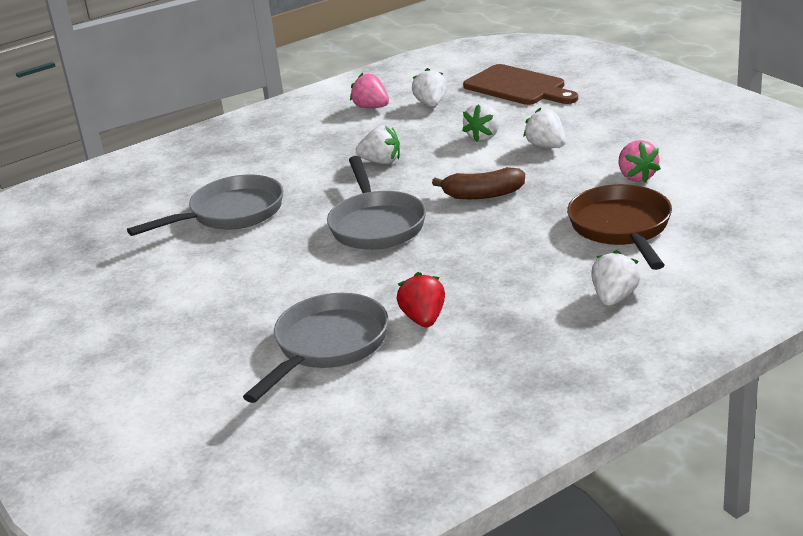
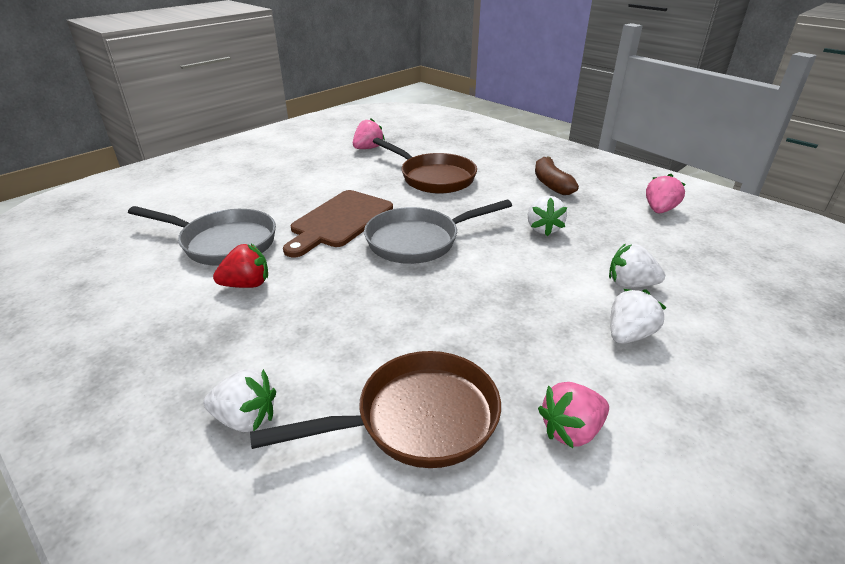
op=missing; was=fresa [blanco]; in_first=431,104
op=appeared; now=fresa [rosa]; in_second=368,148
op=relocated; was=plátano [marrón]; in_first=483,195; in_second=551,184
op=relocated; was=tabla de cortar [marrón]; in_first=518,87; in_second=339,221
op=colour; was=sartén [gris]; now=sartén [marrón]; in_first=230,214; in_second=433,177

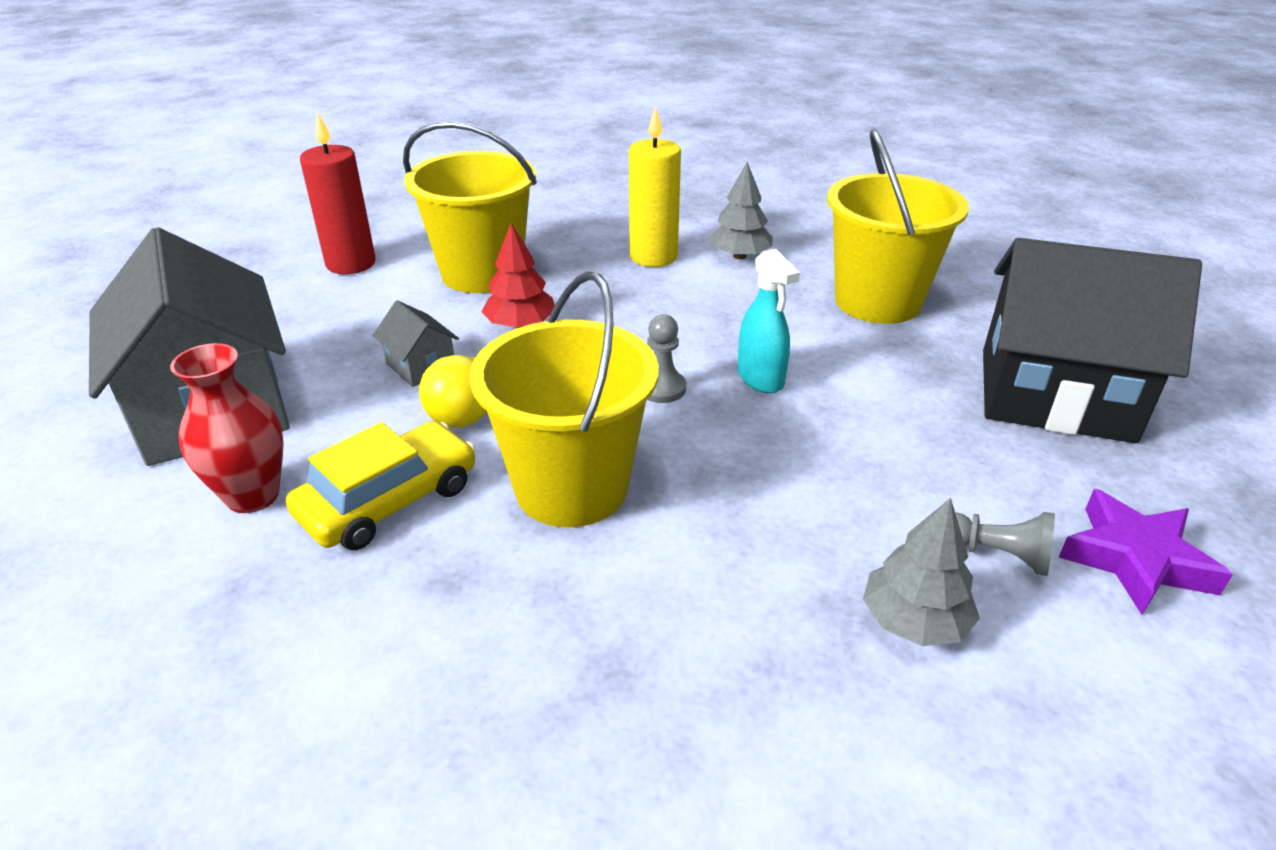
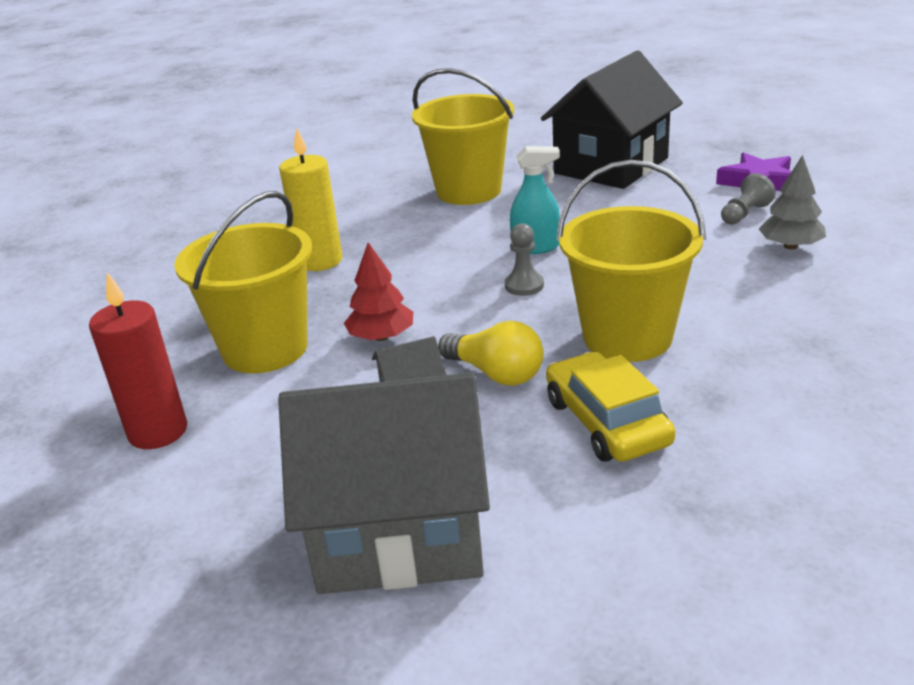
op=missing; was=florero [rojo]; in_first=253,496
op=missing; was=árbol [gris]; in_first=739,256

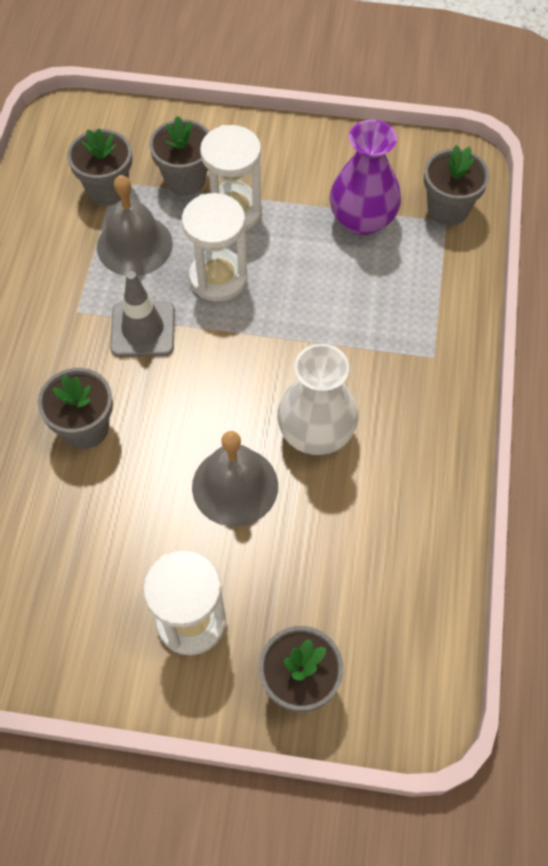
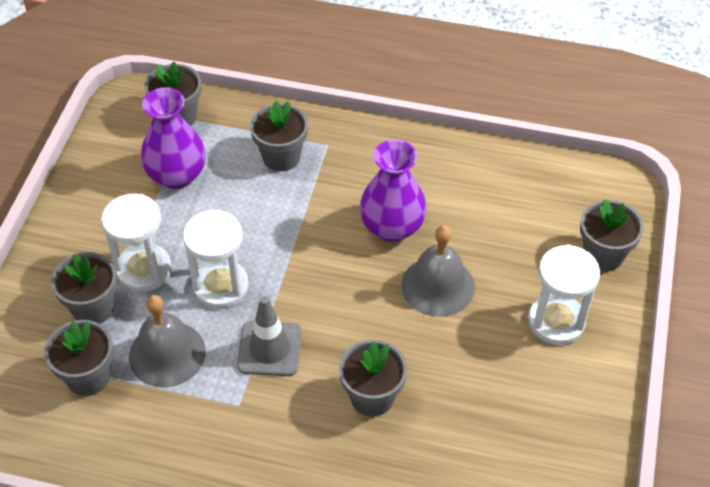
op=appeared; now=maceta [gris]; in_second=281,157
op=colour; was=florero [blanco]; now=florero [morado]; in_first=316,433; in_second=392,227

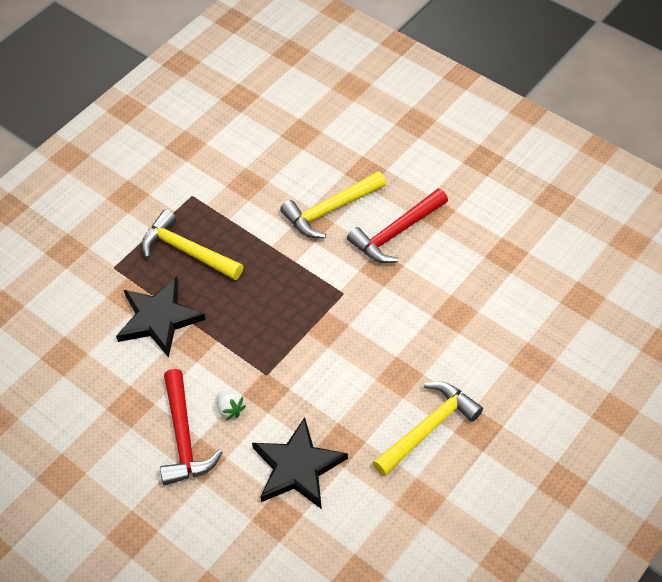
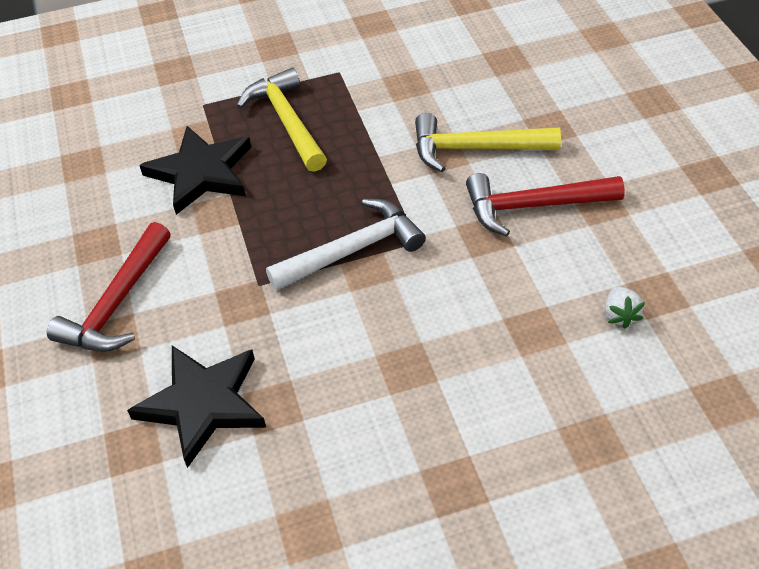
op=missing; was=martillo [amarillo]; in_first=428,428
op=appeared; now=martillo [blanco]; in_second=352,250
op=relocated; was=fresa [blanco]; in_first=230,409; in_second=620,315

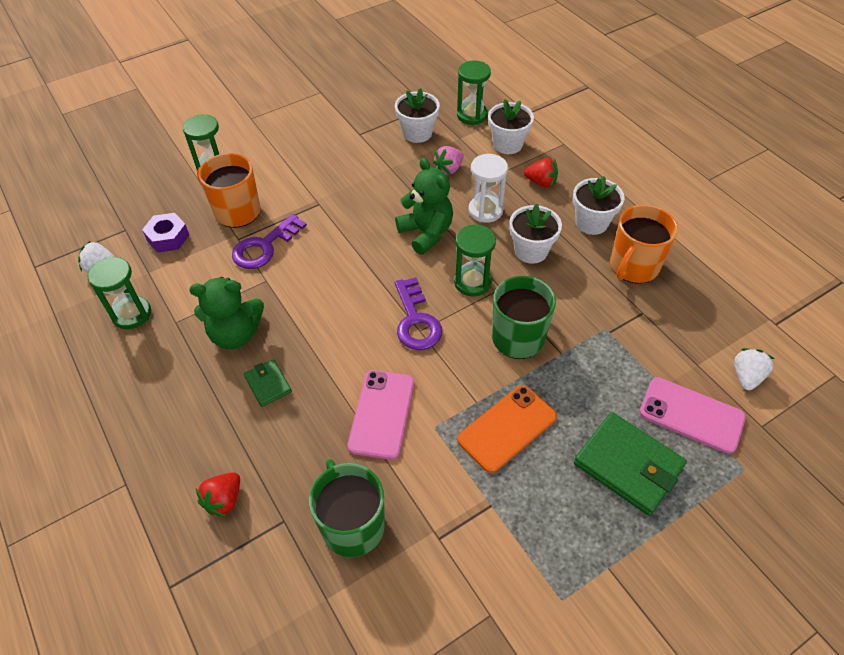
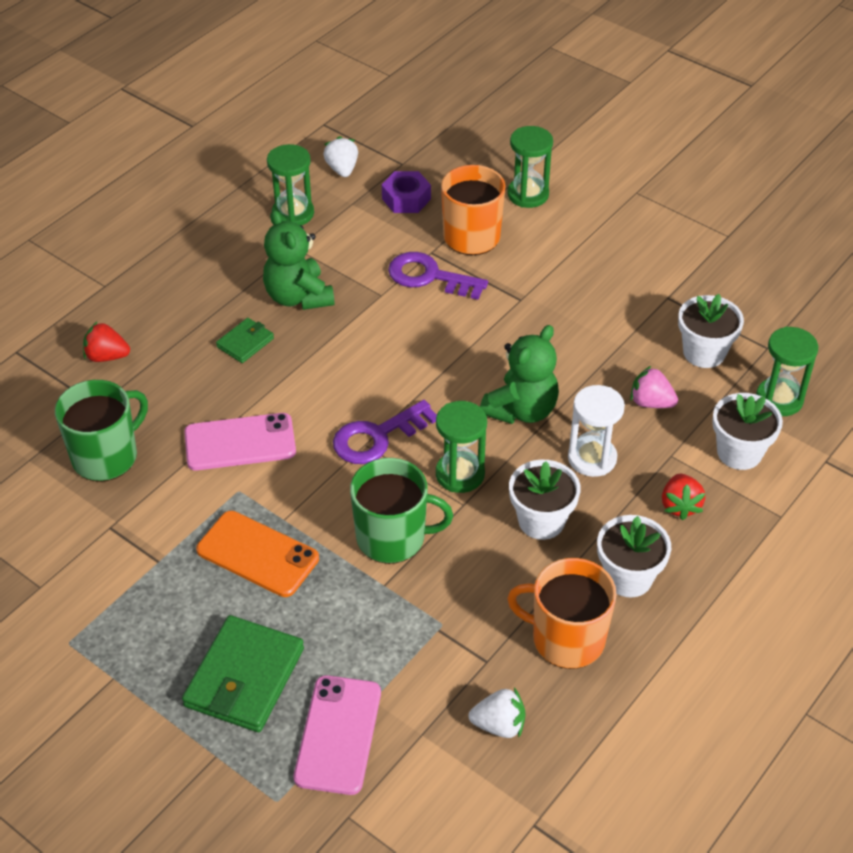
op=relocated; was=fresa [blanco]; in_first=746,376; in_second=499,725

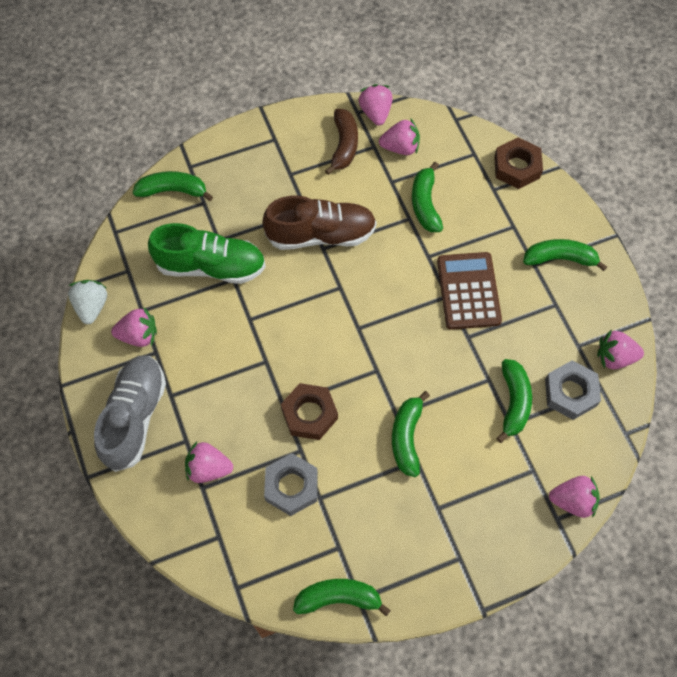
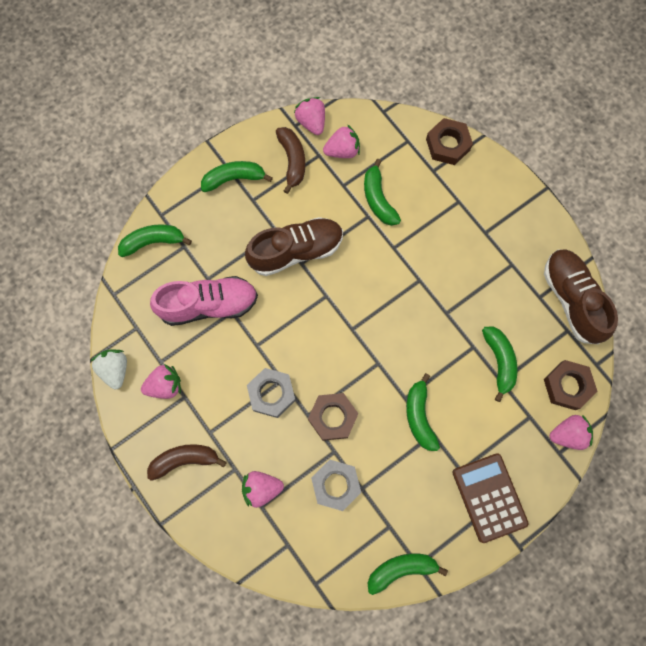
op=appeared; now=tuerca [marrón]; in_second=567,386
op=relocated; was=calculadora [marrón]; in_first=468,291; in_second=489,497
op=relocated; was=plátano [verde]; in_first=560,258; in_second=234,178
op=relocated; was=tuerca [gris]; in_first=570,393; in_second=271,394
op=exchanged; was=zapato [gris]; now=plátano [marrón]; in_first=135,417; in_second=184,460
op=exchanged; was=fresa [rosa]; now=zapato [marrón]; in_first=614,357; in_second=572,299
op=colour; was=zapato [verde]; now=zapato [rosa]; in_first=211,266; in_second=209,305

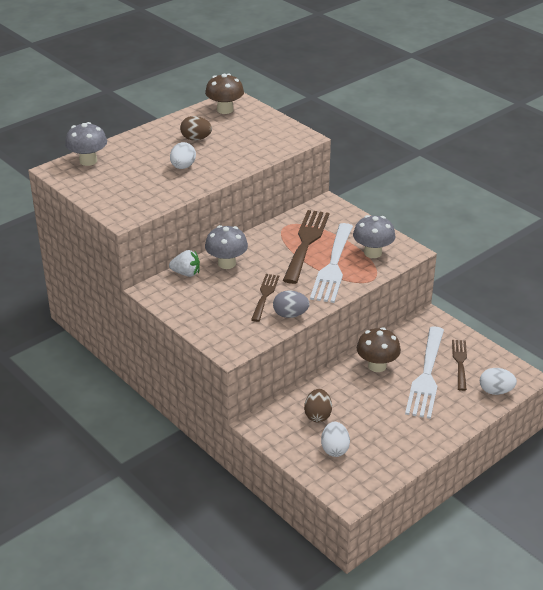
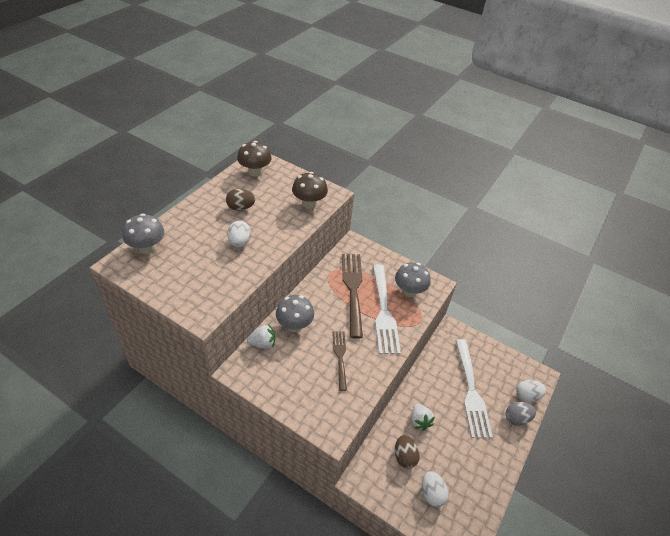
op=missing; was=tenedor [marrón]; in_first=460,362
op=appeared; now=fresa [blanco]; in_second=419,421
op=relocated; was=huevo [gris]; in_first=290,315; in_second=516,418
op=relocated; was=seta [marrón]; in_first=377,366; in_second=309,203

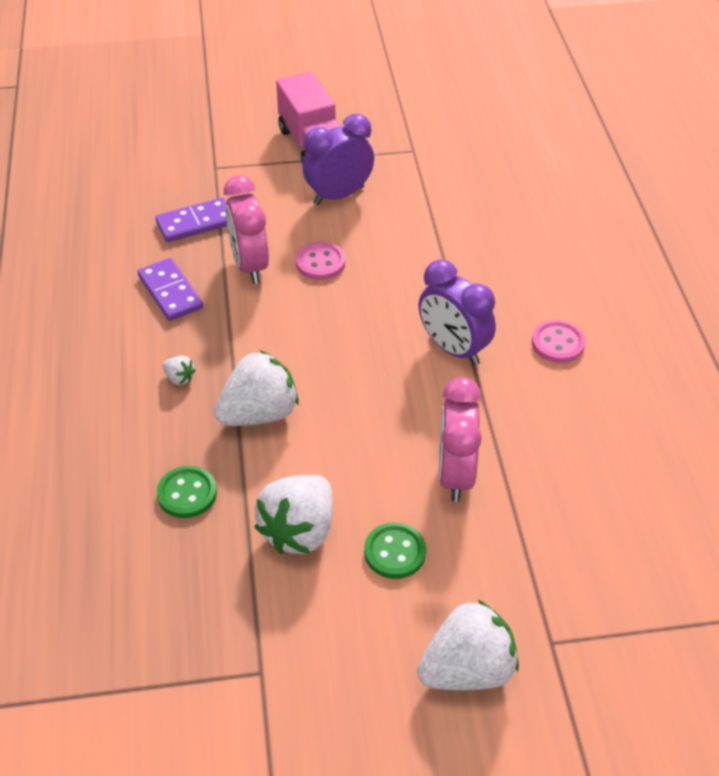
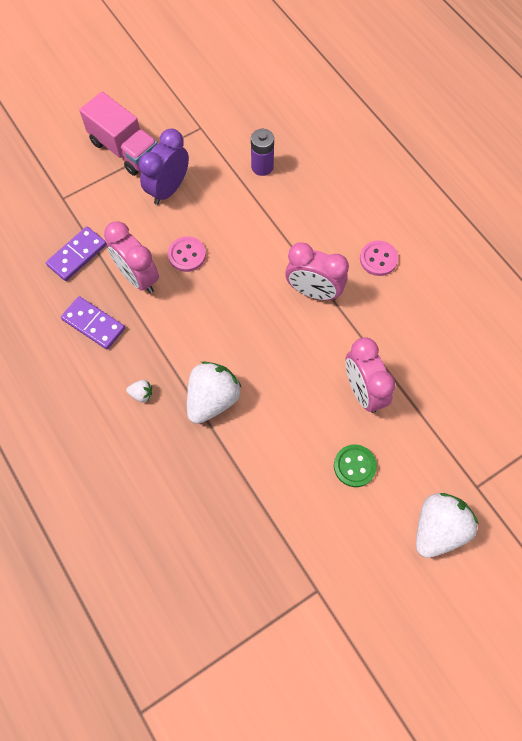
op=missing; was=botón [verde]; in_first=187,493
op=missing; was=fresa [blanco]; in_first=299,531
op=appeared; now=pila [morado]; in_second=262,167
op=colour; was=despertador [morado]; now=despertador [rosa]; in_first=453,349; in_second=313,291

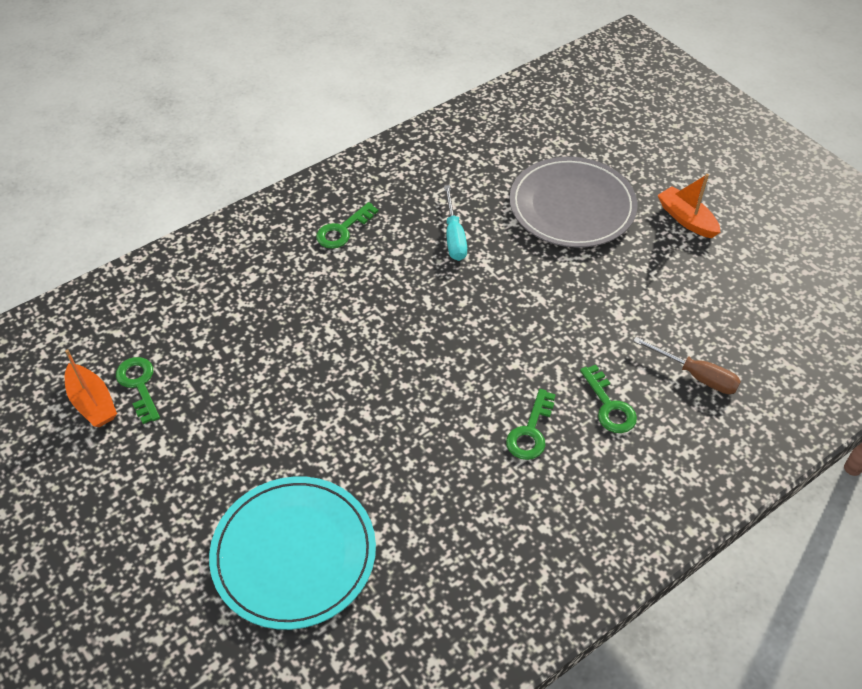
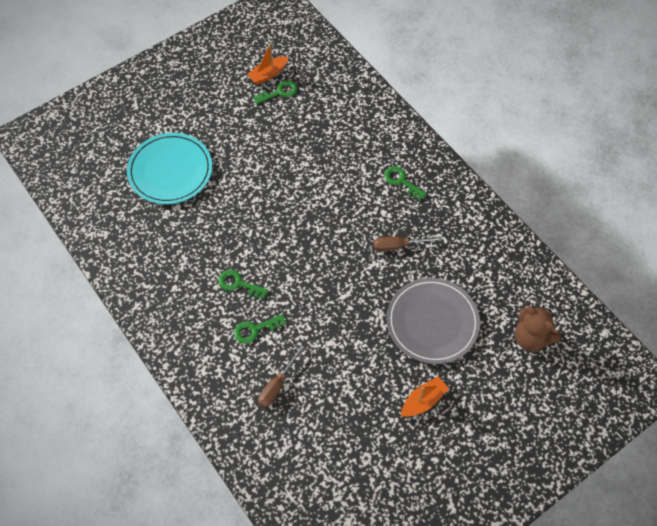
op=appeared; now=osito [marrón]; in_second=531,338
op=colour; was=destornillador [turquesa]; now=destornillador [marrón]; in_first=454,236; in_second=398,246

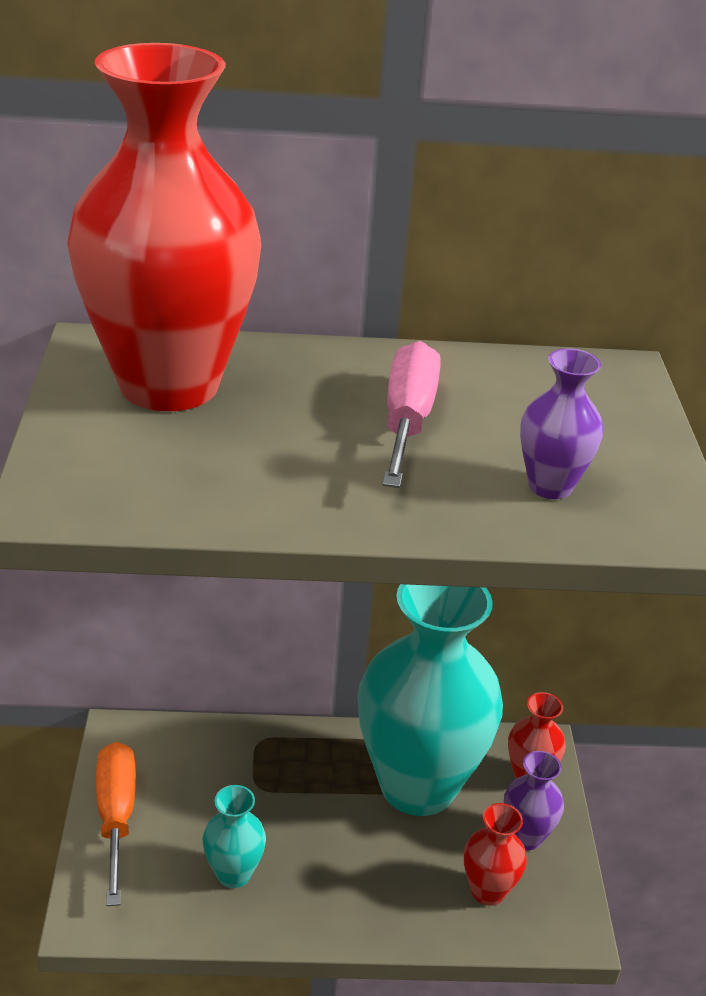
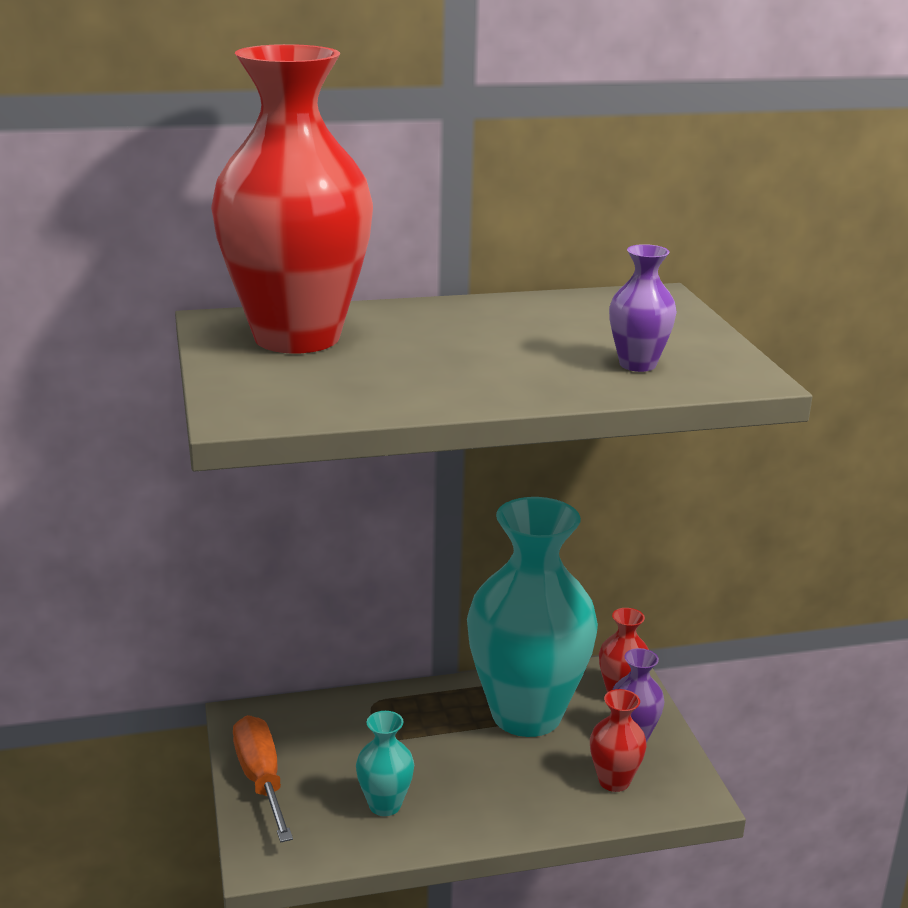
op=missing; was=destornillador [rosa]; in_first=407,421

